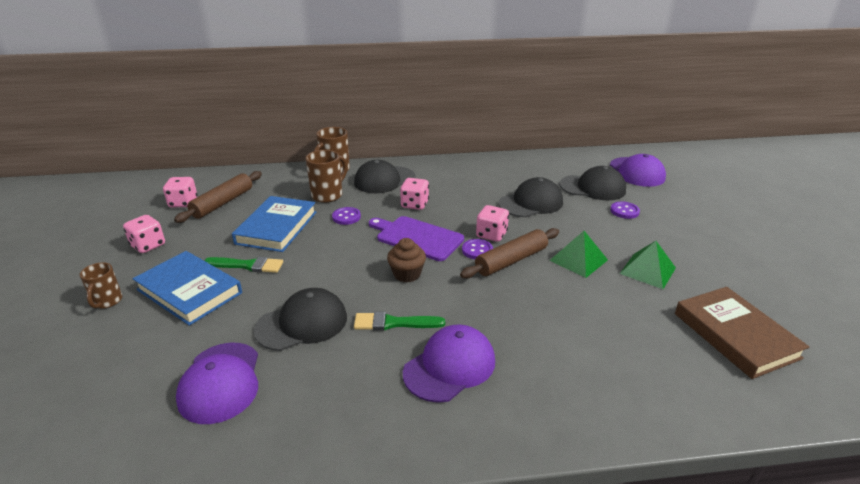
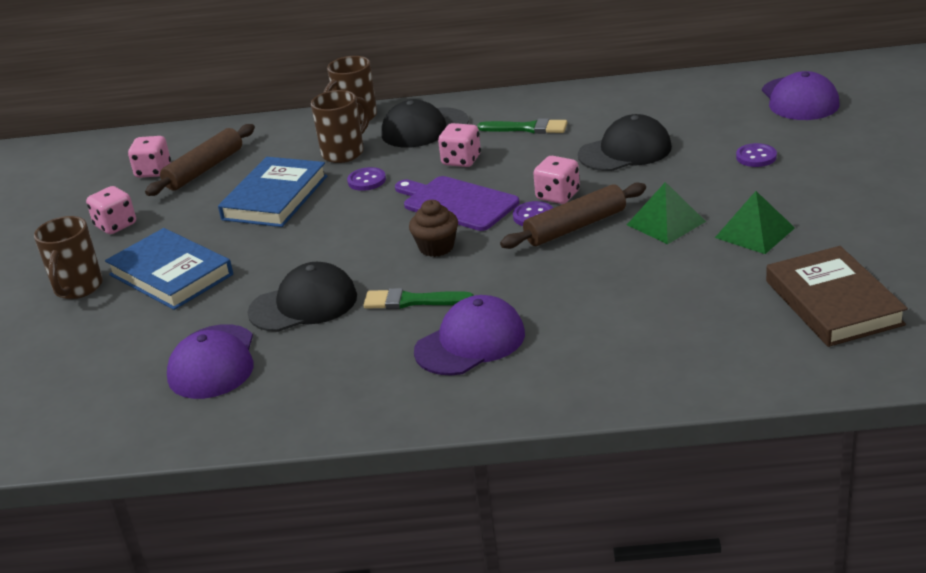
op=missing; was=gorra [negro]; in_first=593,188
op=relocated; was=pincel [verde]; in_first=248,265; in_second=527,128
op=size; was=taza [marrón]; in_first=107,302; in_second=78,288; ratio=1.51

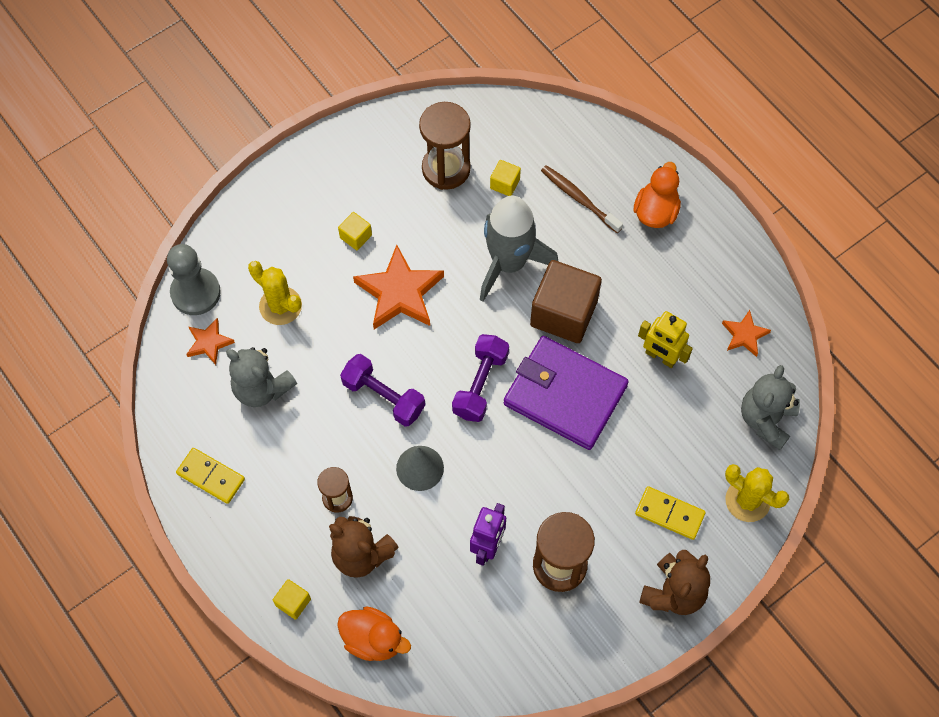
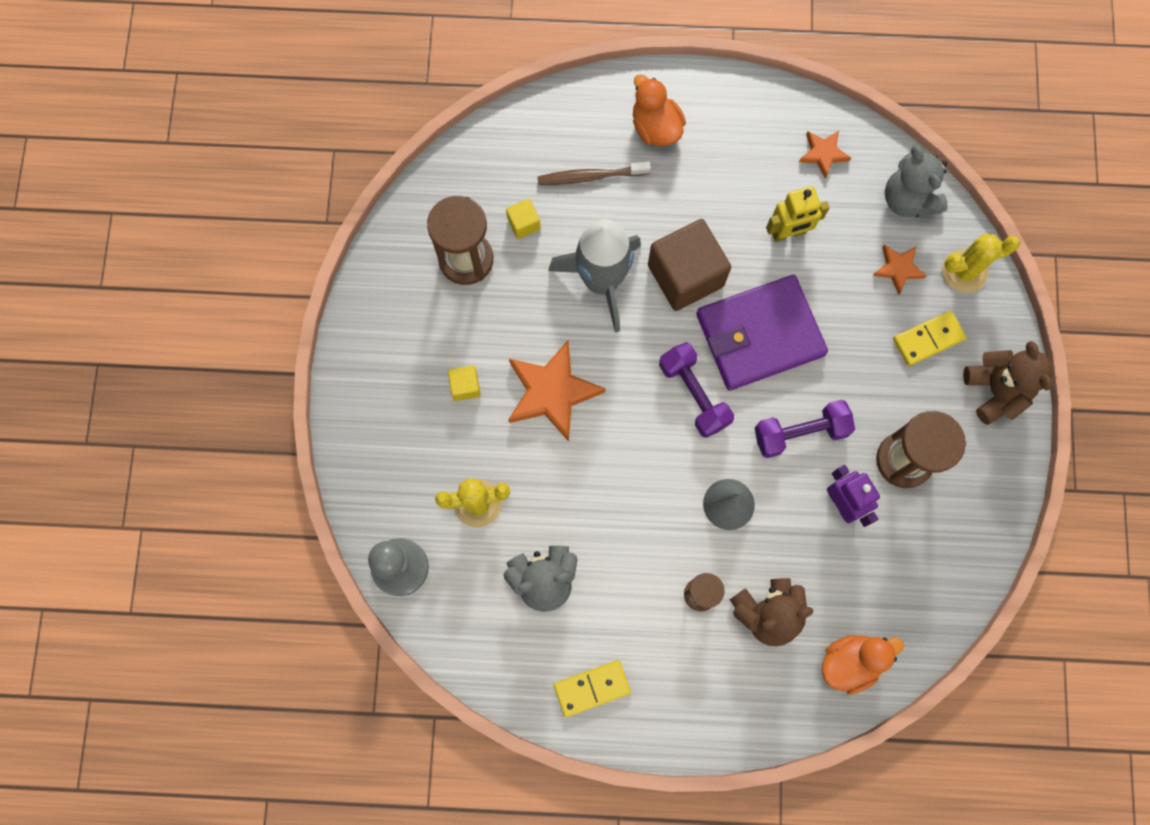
op=missing; was=cubo [amarillo]; in_first=293,602
op=relocated; was=estrella [naranja]; in_first=209,343; in_second=898,269
op=relocated; was=mancuerna [morado]; in_first=383,396; in_second=800,433

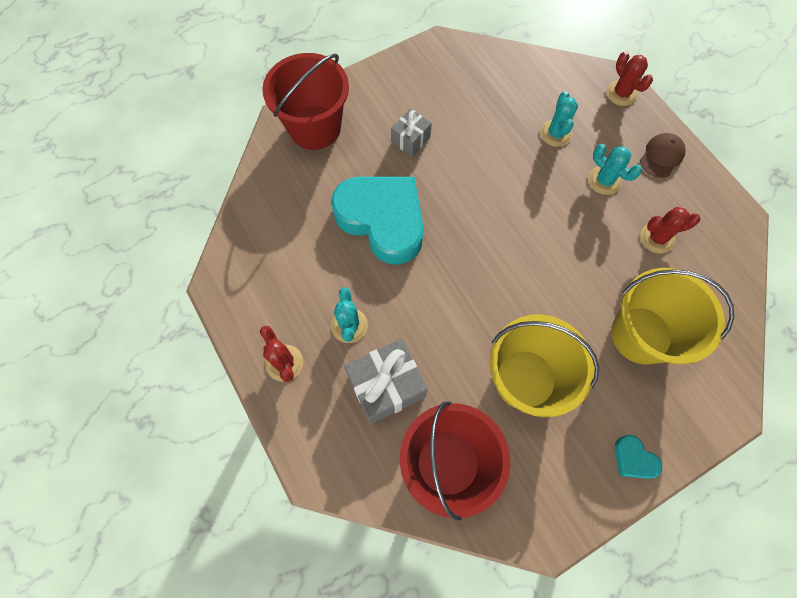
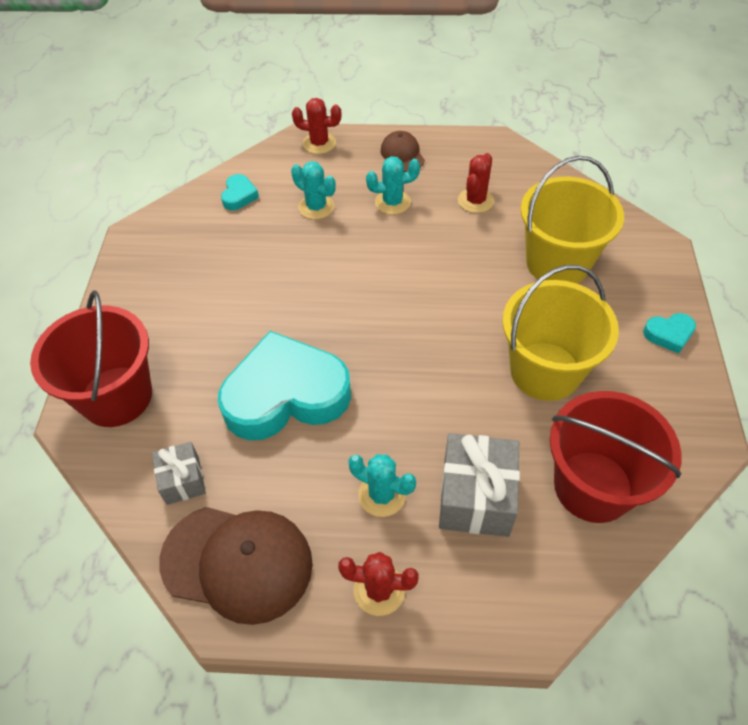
op=appeared; now=gorra [marrón]; in_second=237,562
op=appeared; now=corazón [turquesa]; in_second=239,196
op=relocated; was=regalo [gris]; in_first=410,139; in_second=182,480

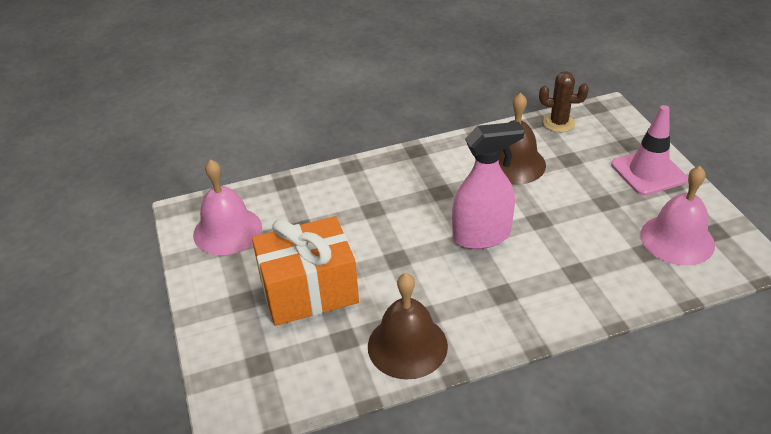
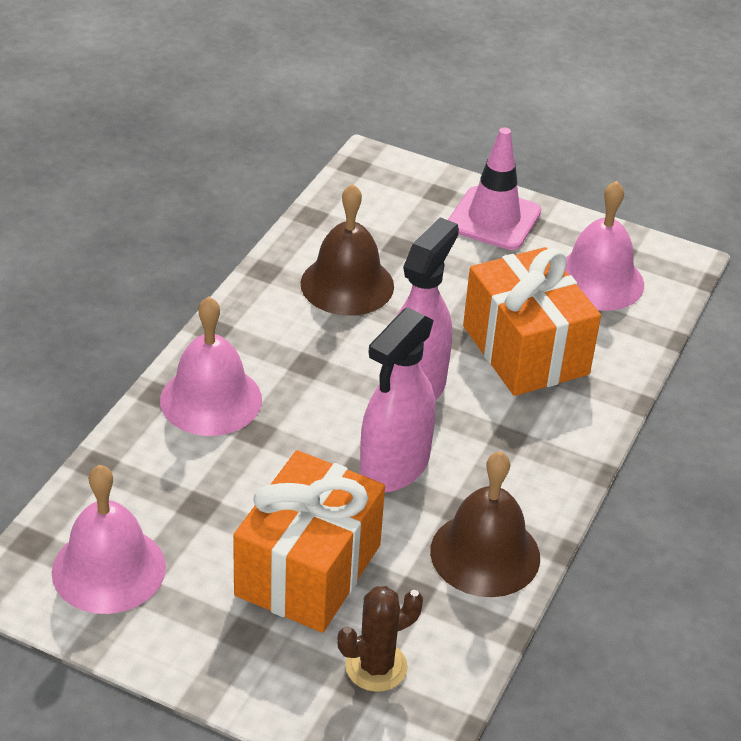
op=appeared; now=campana [rosa]; in_second=211,399
op=appeared; now=pulverizador [rosa]; in_second=394,467
op=appeared; now=regalo [naranja]; in_second=525,350
op=relocated; was=cactus [marrón]; in_first=559,123; in_second=376,667

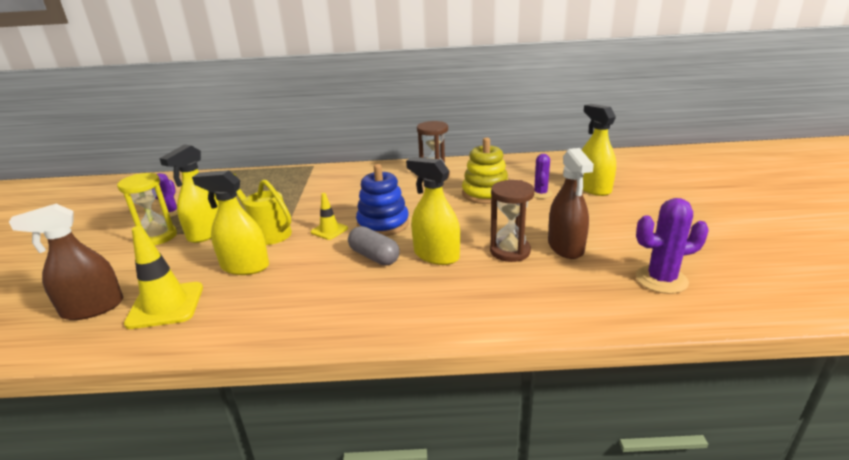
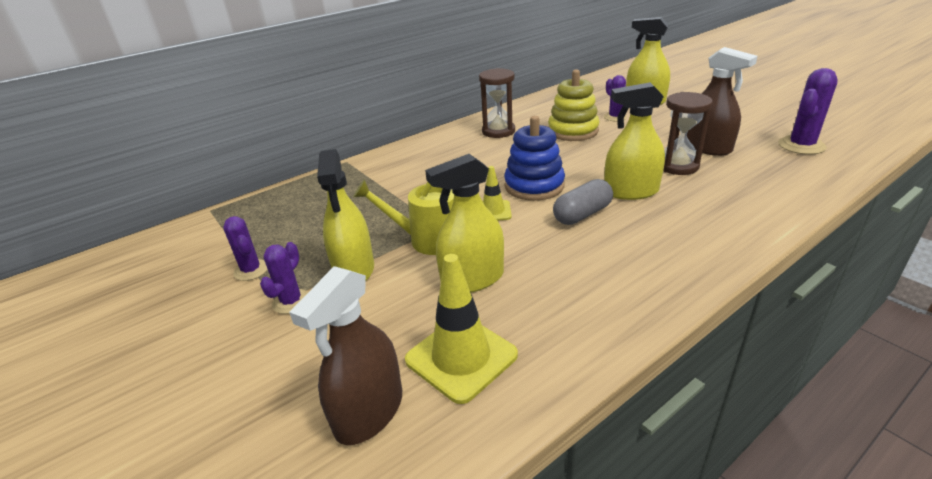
op=exchanged; was=reloj de arena [amarillo]; now=cactus [morado]; in_first=158,237; in_second=291,302
op=spun; was=cápsula [gris]; in_first=374,257; in_second=582,214; clockwise=-45

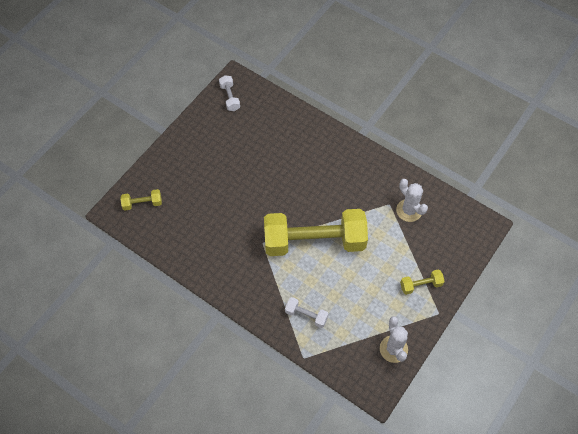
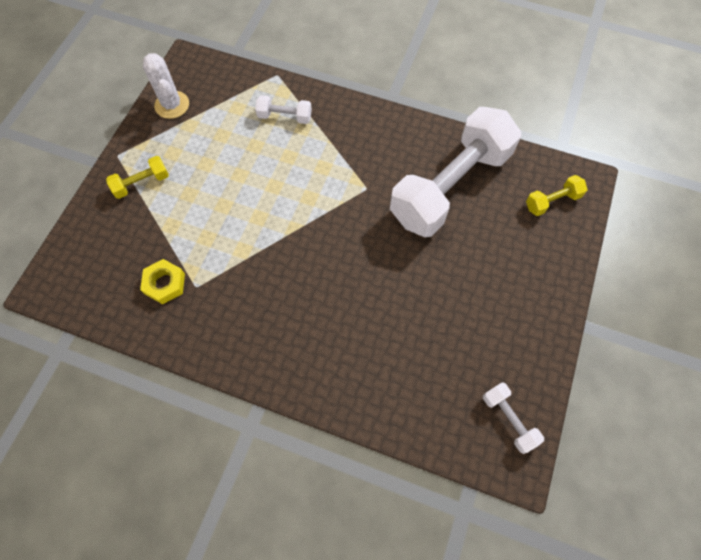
op=missing; was=mancuerna [amarillo]; in_first=314,241
op=appeared; now=mancuerna [blanco]; in_second=450,186
op=exchanged; was=cactus [blanco]; now=tuerca [amarillo]; in_first=409,210; in_second=165,284

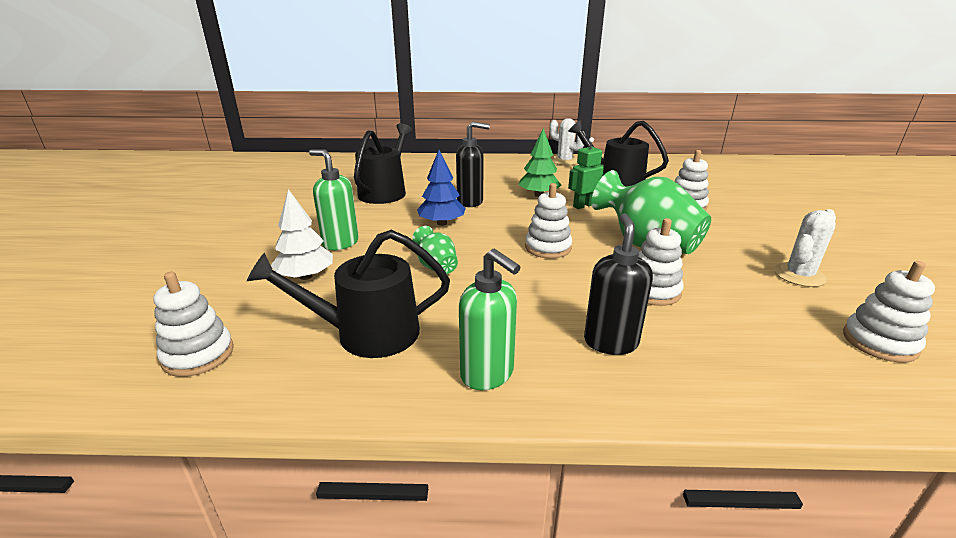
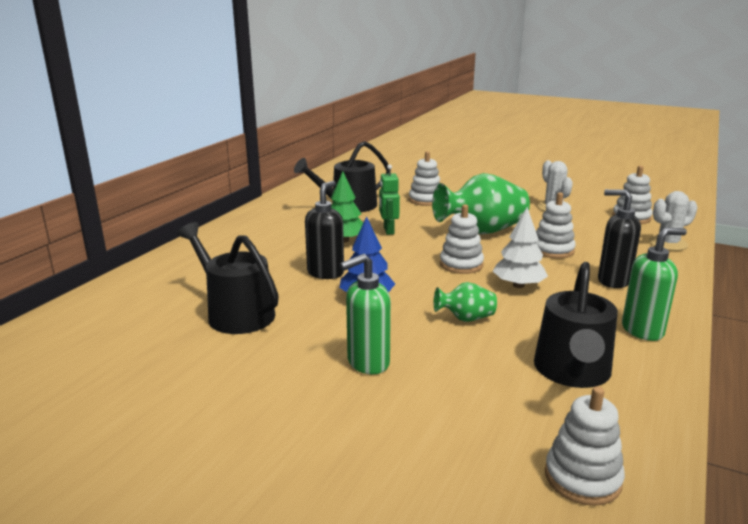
op=relocated; was=árbol [blanco]; in_first=306,276; in_second=518,285
op=relocated; was=cactus [blanco]; in_first=564,161; in_second=668,244

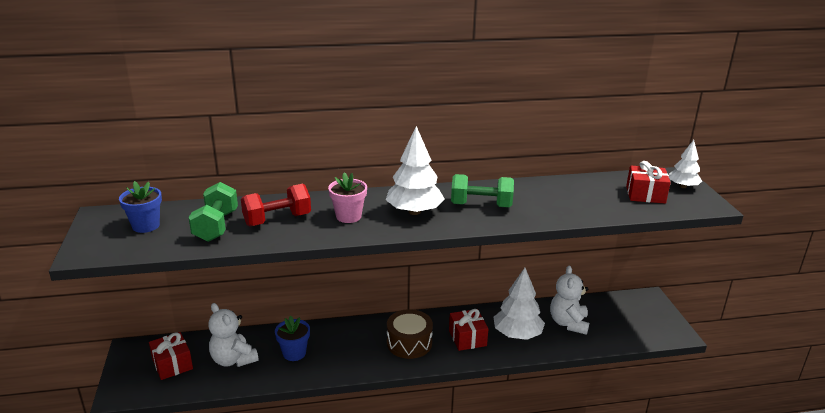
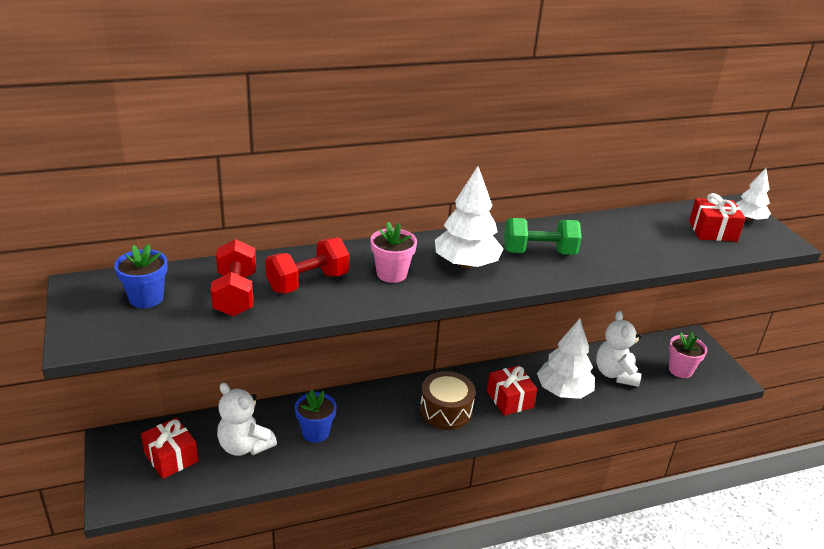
op=appeared; now=maceta [rosa]; in_second=680,370
op=colour; was=mancuerna [verde]; now=mancuerna [rojo]; in_first=216,226; in_second=235,295

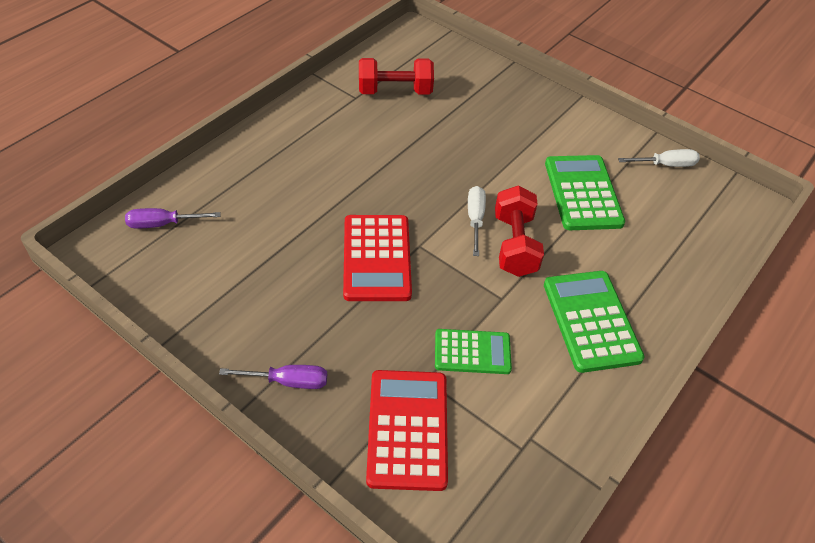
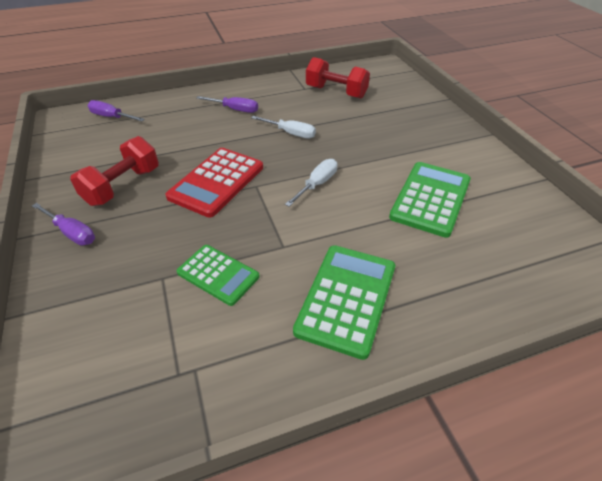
op=missing; was=calculadora [rojo]; in_first=408,429
op=appeared; now=destornillador [morado]; in_second=235,110
op=relocated; was=mancuerna [rojo]; in_first=514,245; in_second=123,186
op=relocated; was=destornillador [blanco]; in_first=666,165; in_second=291,133

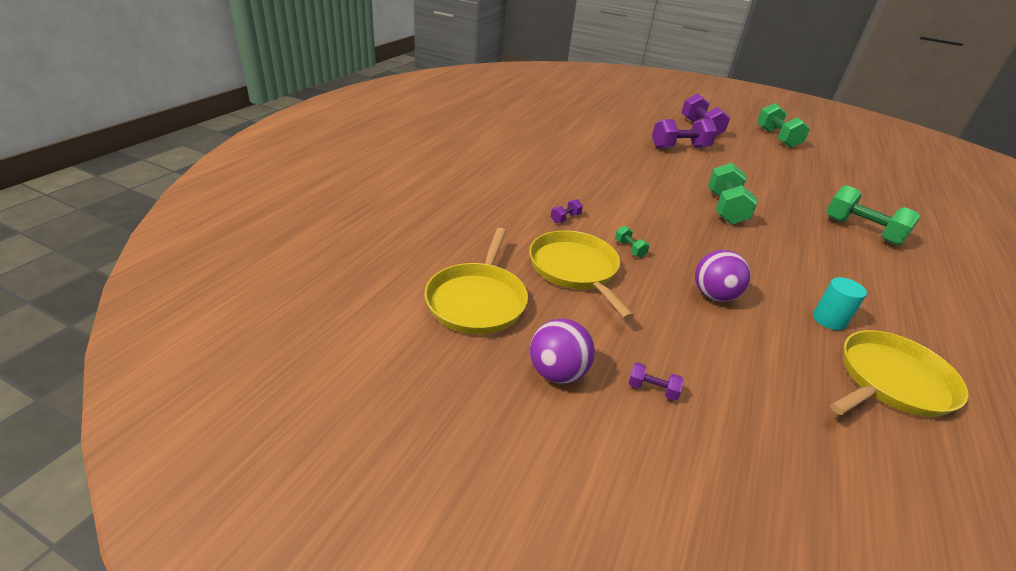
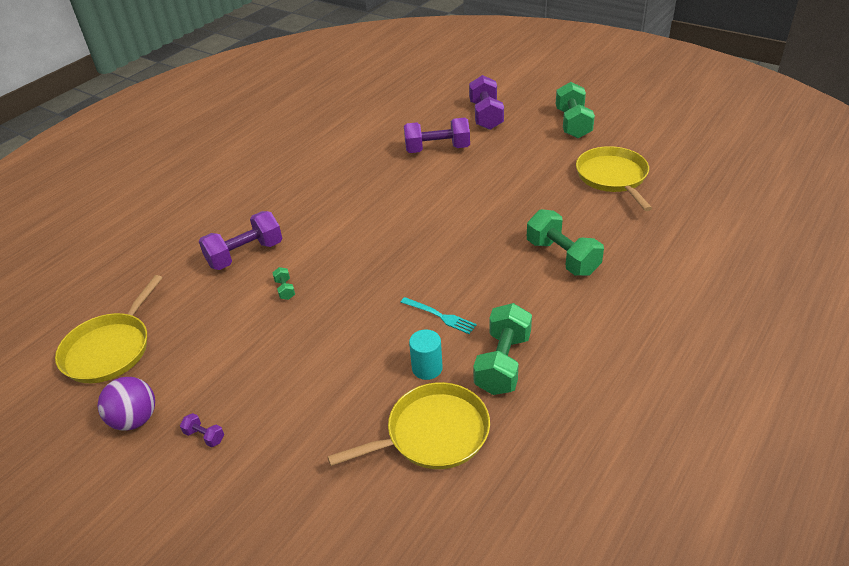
op=missing; was=pelota [morado]; in_first=714,295
op=appeared; now=tenedor [turquesa]; in_second=441,316
op=relocated; was=sartén [amarillo]; in_first=575,269; in_second=613,177
op=relocated; was=mancuerna [verde]; in_first=725,208; in_second=503,363
op=size; was=mancuerna [morado]; in_first=565,218; in_second=245,254; ratio=2.29

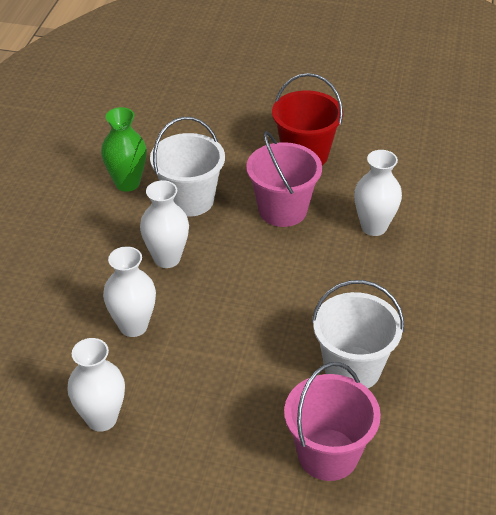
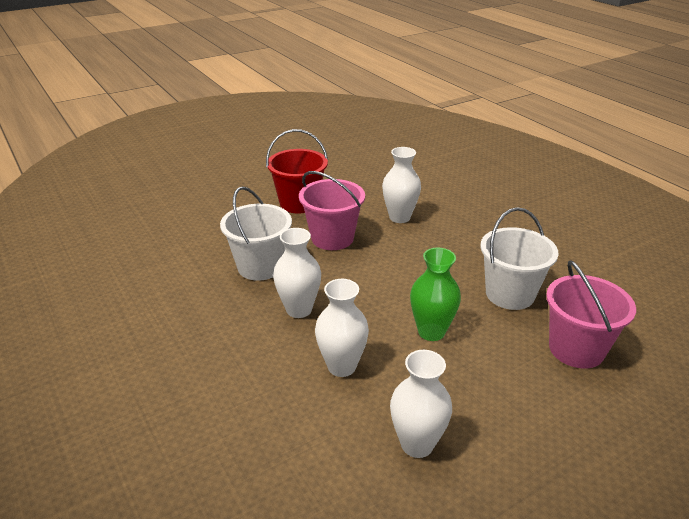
op=relocated; was=florero [verde]; in_first=127,183; in_second=431,332

